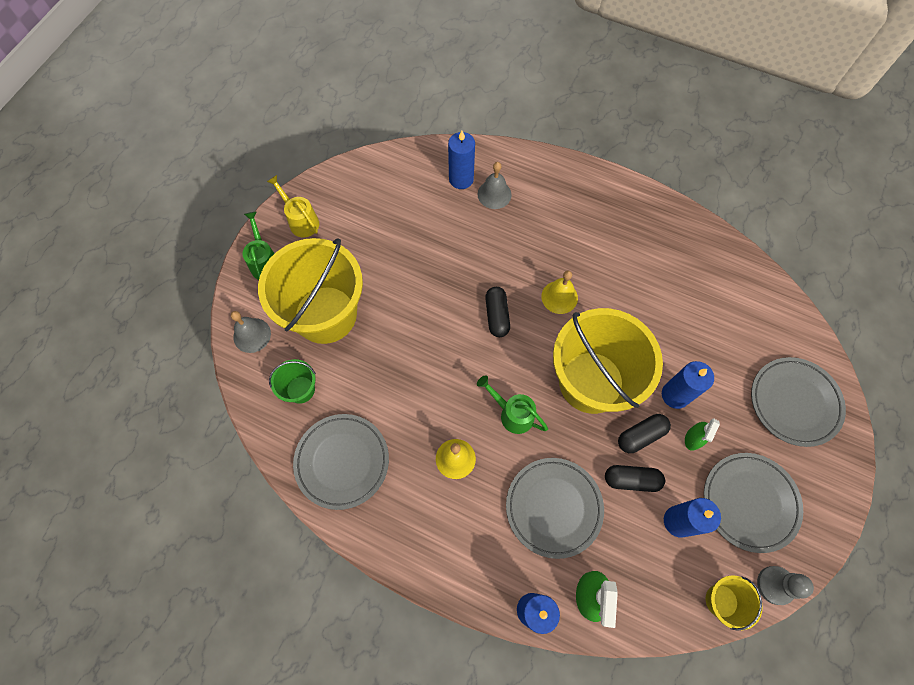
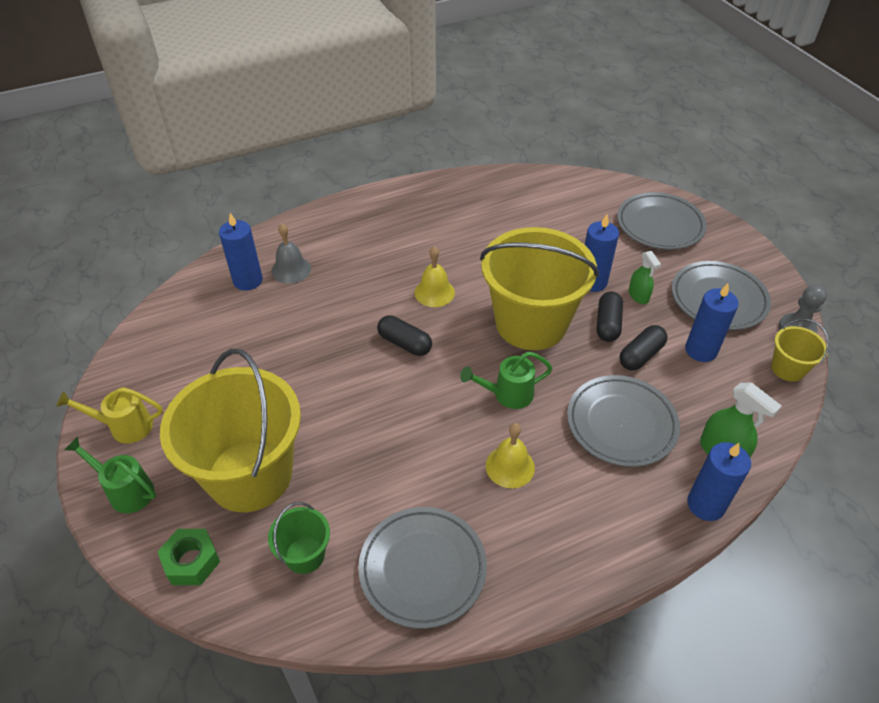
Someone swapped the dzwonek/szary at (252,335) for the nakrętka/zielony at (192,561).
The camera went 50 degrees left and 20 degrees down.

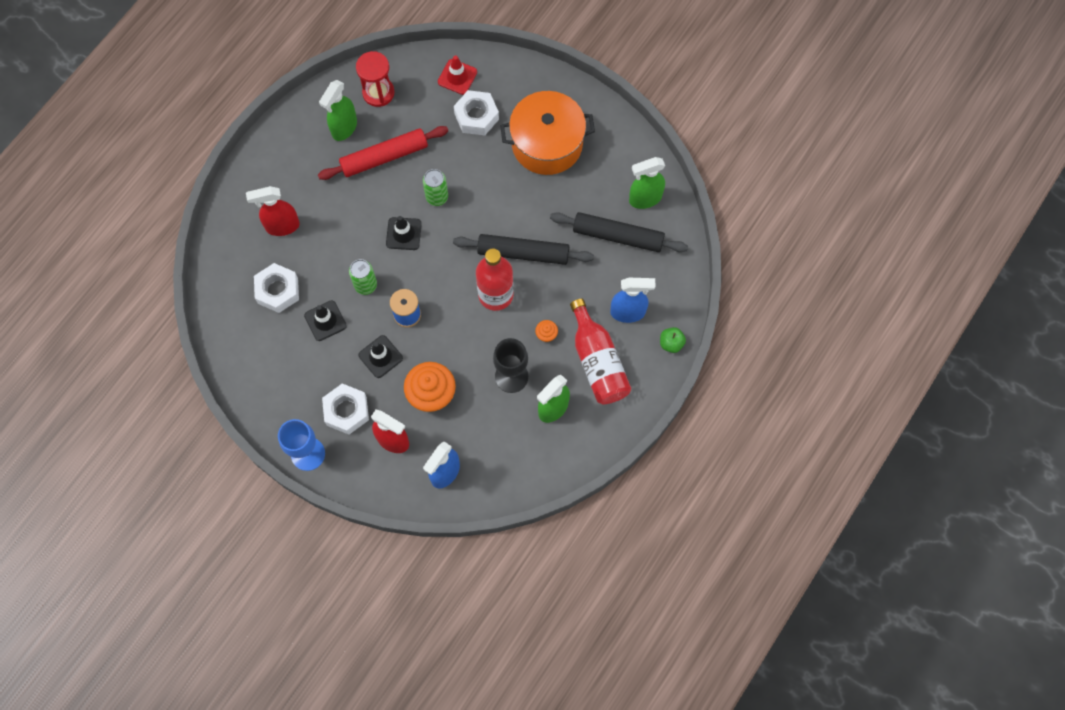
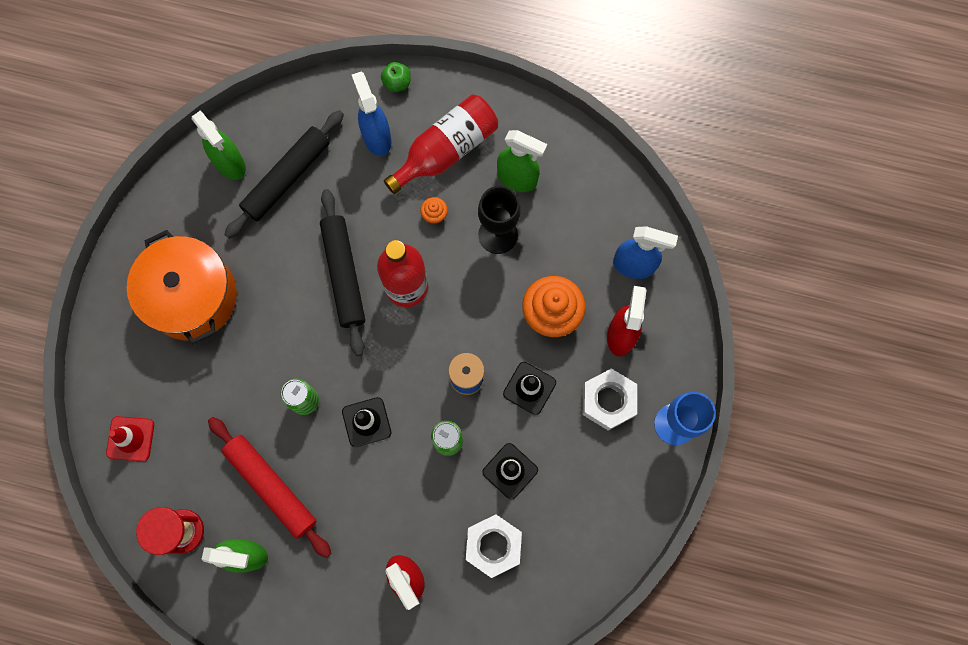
Someone rotated the wałek do ciasta/czarny at (618,236) by 45 degrees clockwise.
Someone took away the nakrętka/biały at (476,116).
The camera went 110 degrees left and 5 degrees up.

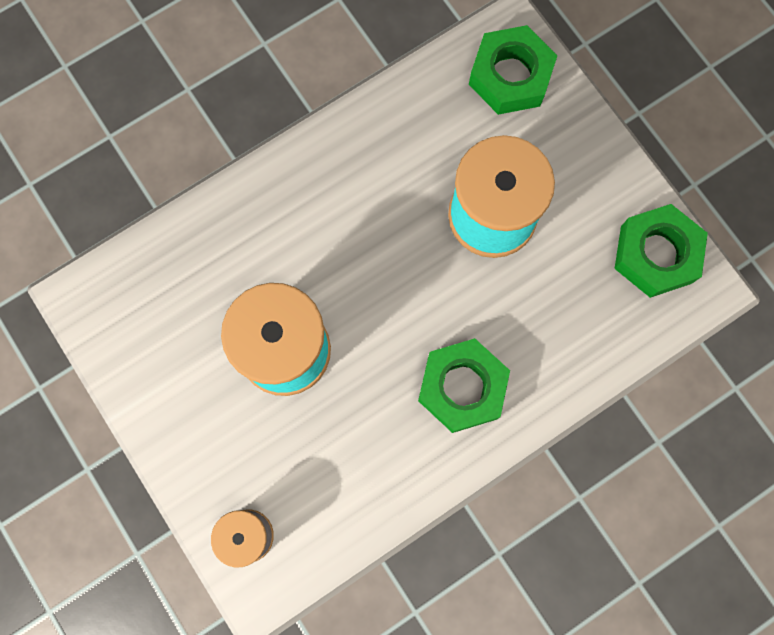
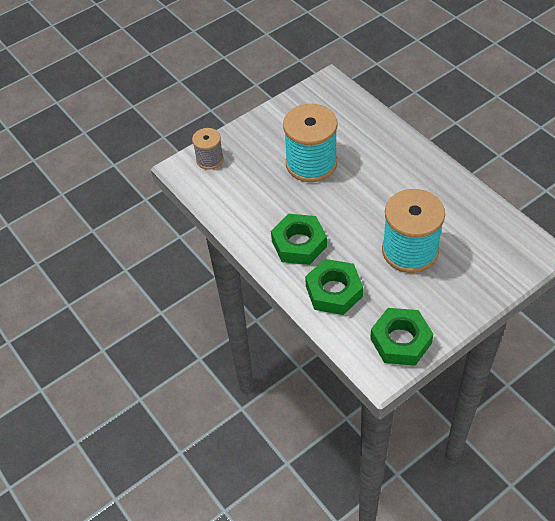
Someone carried the nakrętka/zielony from (510,76) to (334,291).
The camera went 90 degrees right and 25 degrees down.

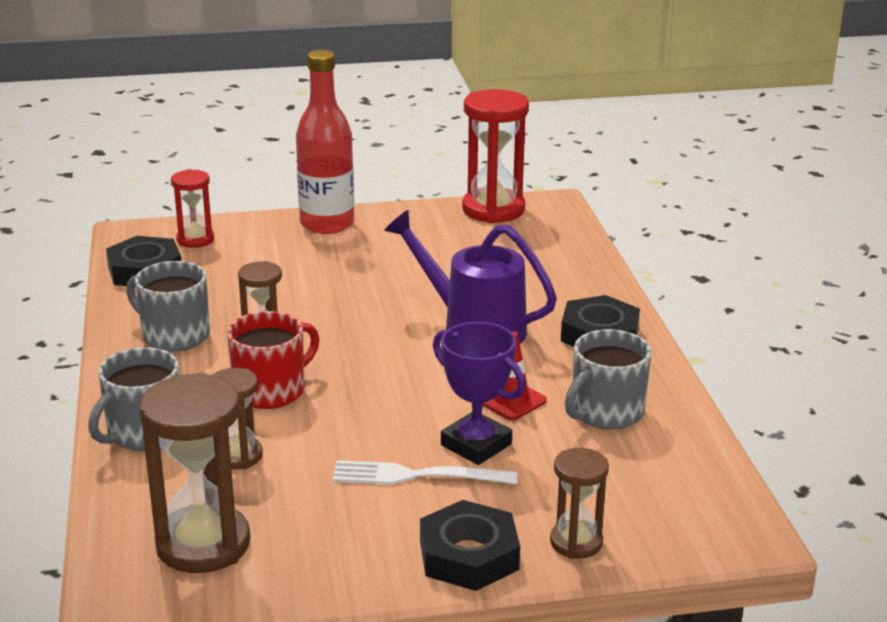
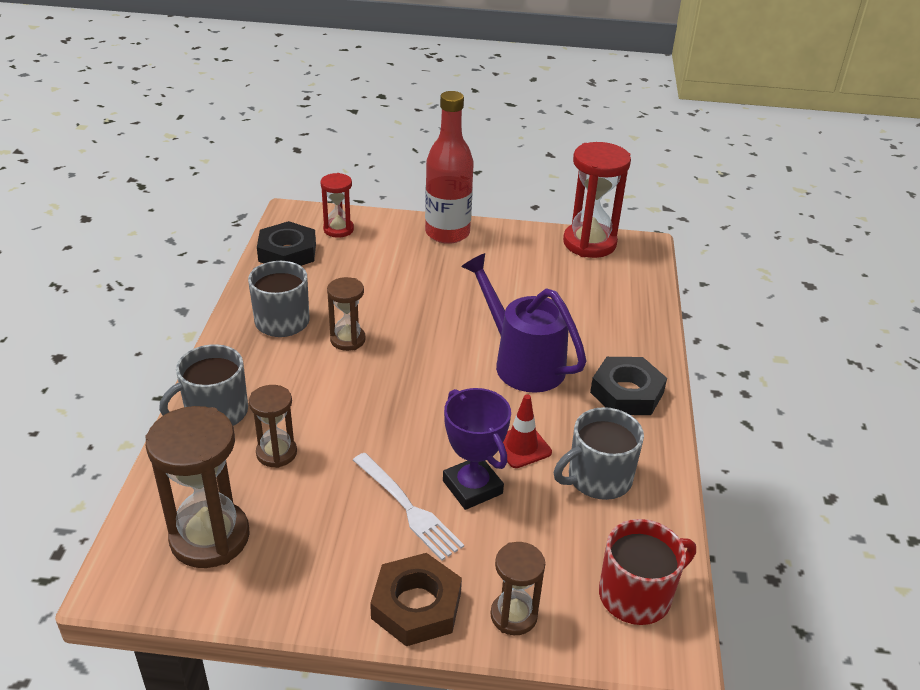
Someone rotated the widelec/biały at (416,476) by 150 degrees counterclockwise.
Someone repainted the nakrętka/czarny at (468,555), which became the nakrętka/brązowy at (416,605).
Someone carried the kubek/czerwony from (271,390) to (637,595).
The camera went 15 degrees right and 10 degrees up.

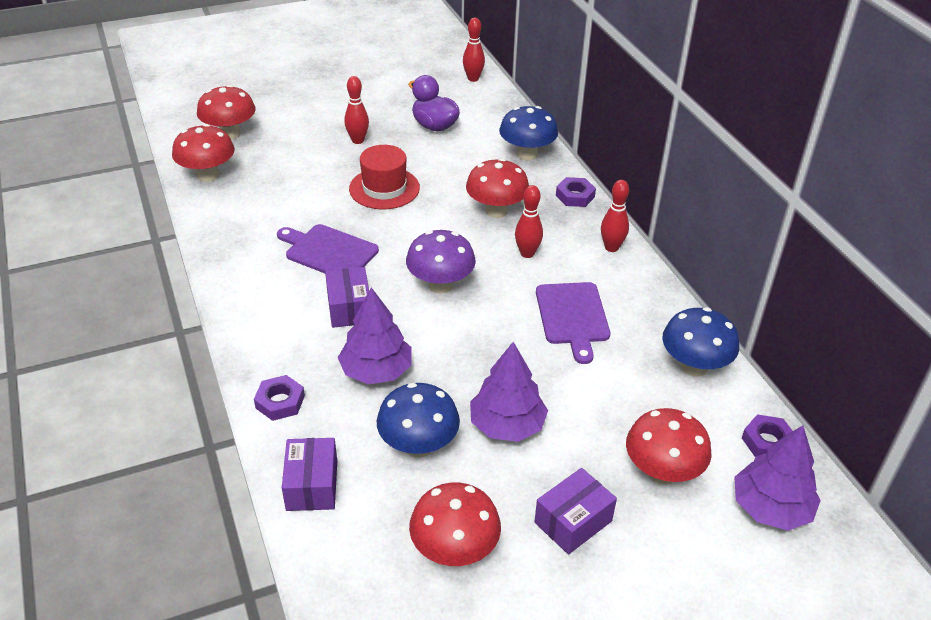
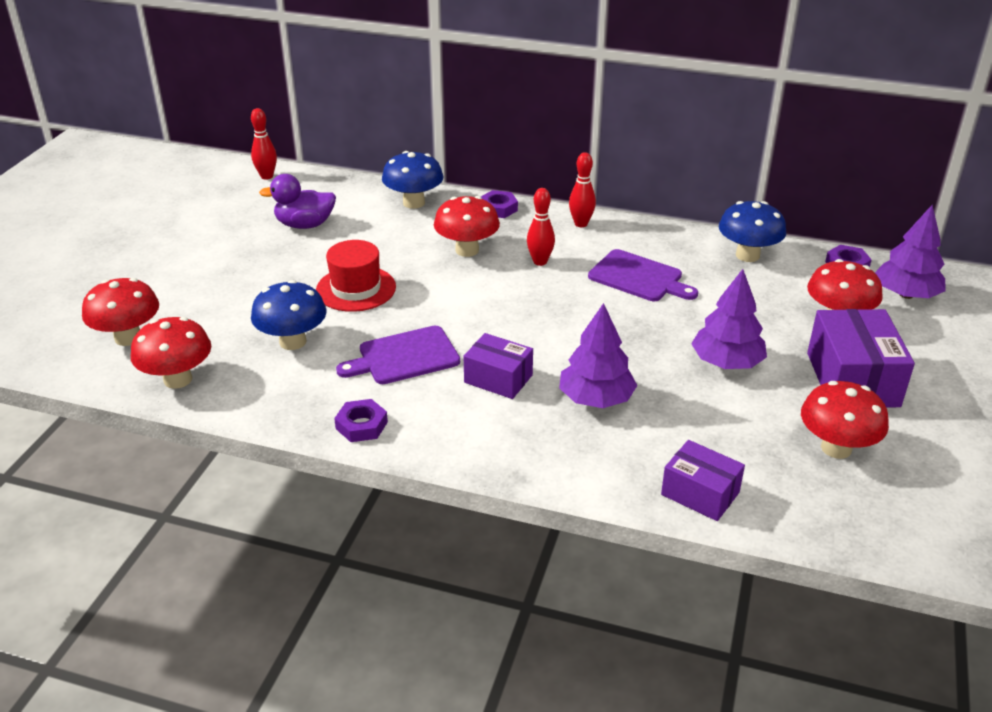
Someone carried the grzyb/niebieski from (418,446) to (293,342).
Someone carried the nakrętka/fioletowy from (280,402) to (361,425).
Someone scaled the pudełko/fioletowy at (573,521) by 1.60.
Someone took away the kręgiel/czerwony at (357,140).
Someone took away the grzyb/fioletowy at (440,285).
The camera went 50 degrees left and 5 degrees down.

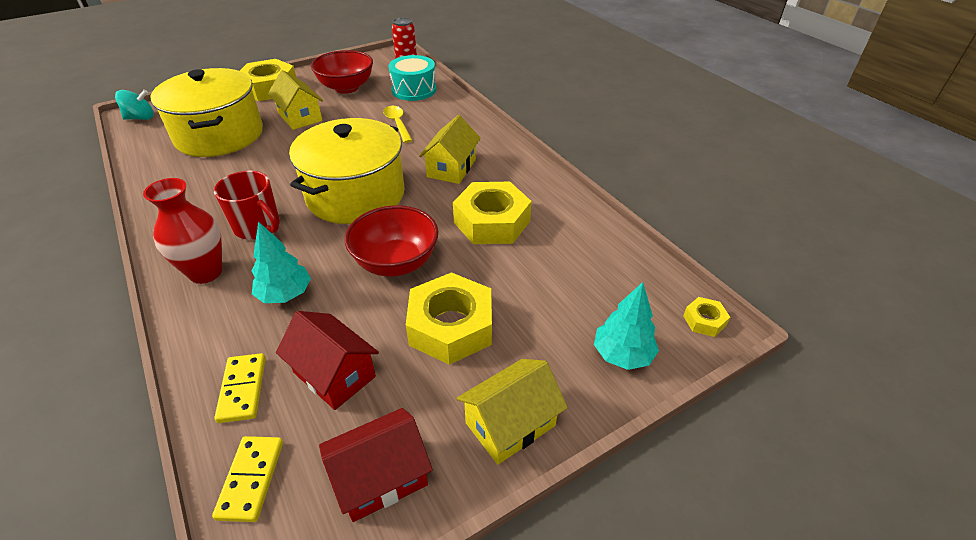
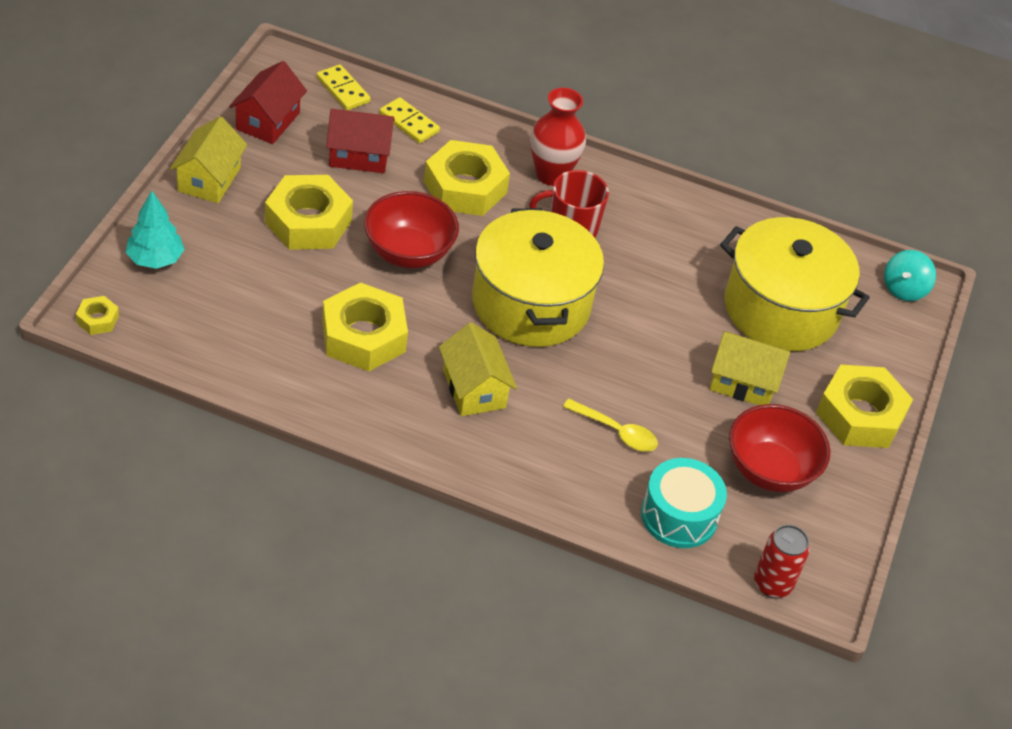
Someone swapped the drzewko/turkusowy at (285,294) for the nakrętka/żółty at (465,187).
The camera went 135 degrees right and 5 degrees up.

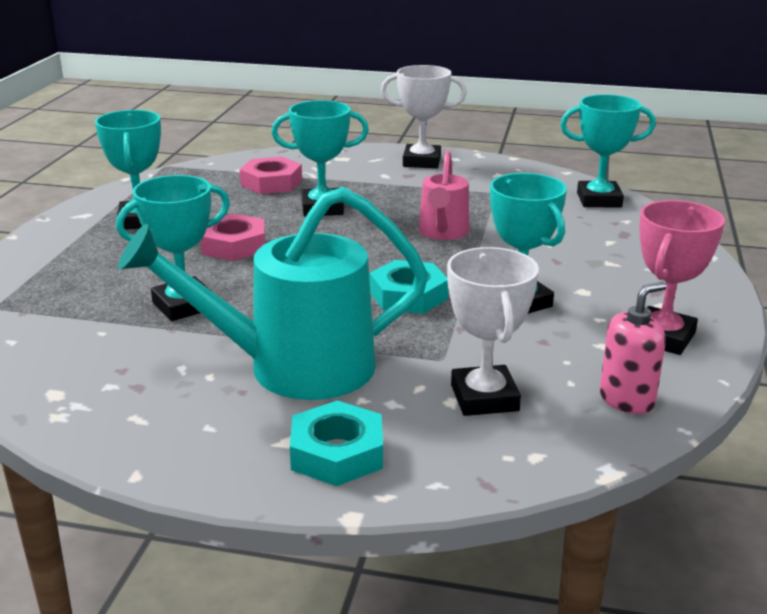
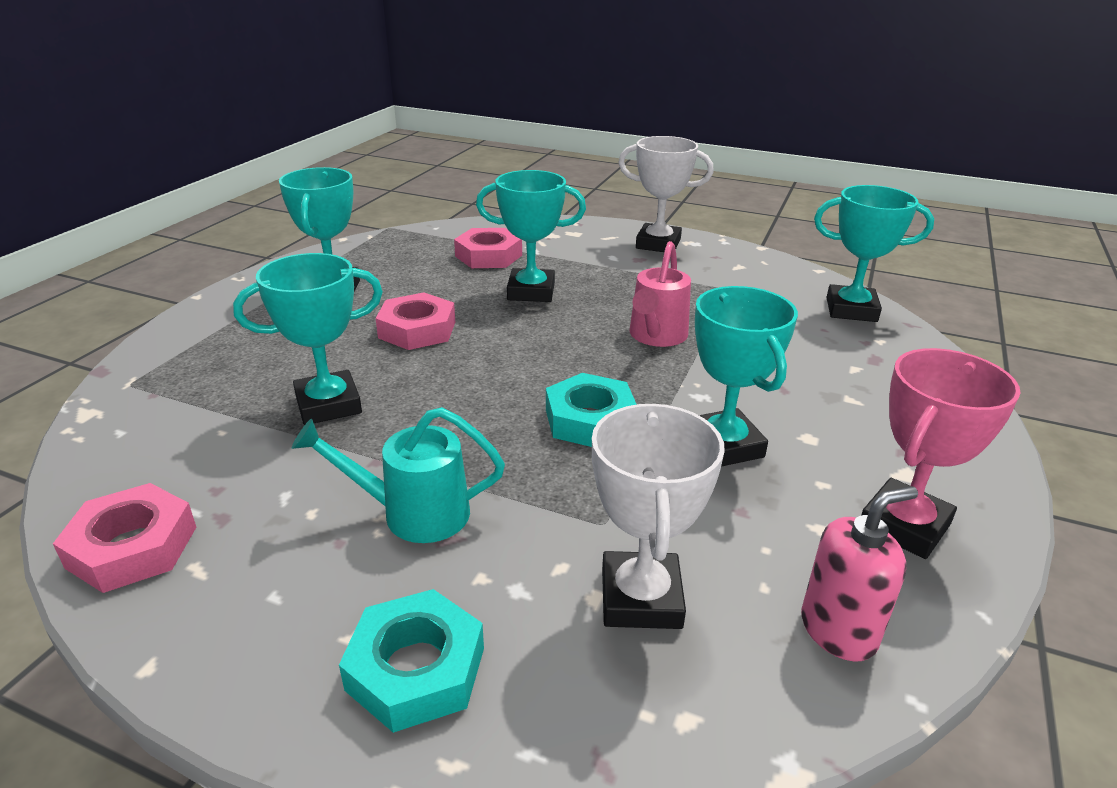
Someone put down the nakrętka/różowy at (132,547).
Someone scaled the konewka/turkusowy at (291,368) by 0.54.
The camera went 10 degrees right and 5 degrees up.

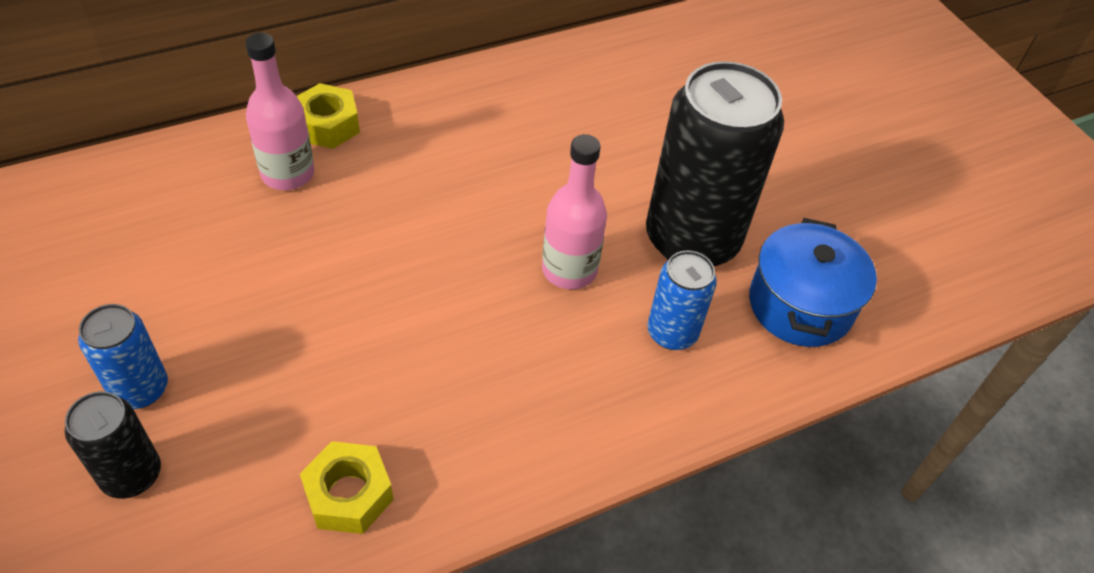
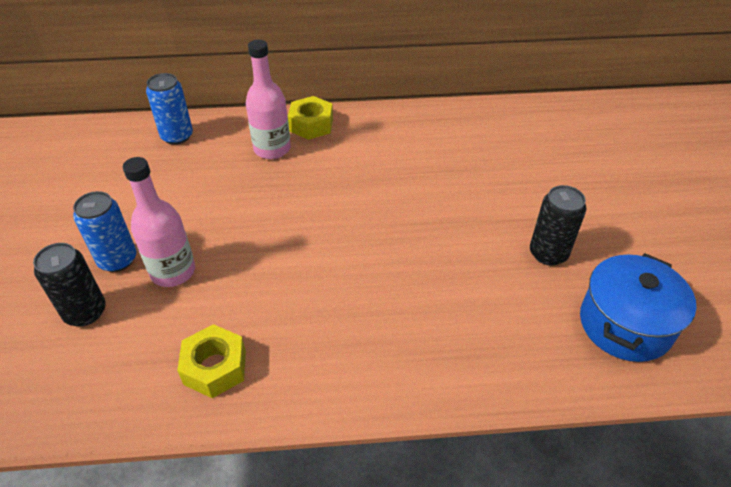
Someone carried the butelka/różowy from (569,270) to (173,271).
Someone carried the puszka/niebieski from (672,332) to (177,136).
Someone scaled the puszka/czarny at (692,239) by 0.50.
The camera went 25 degrees right and 5 degrees down.

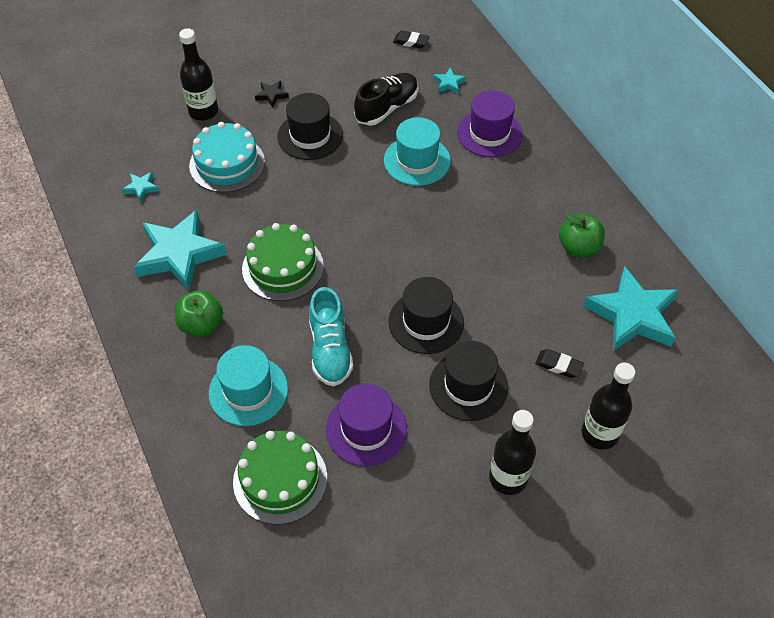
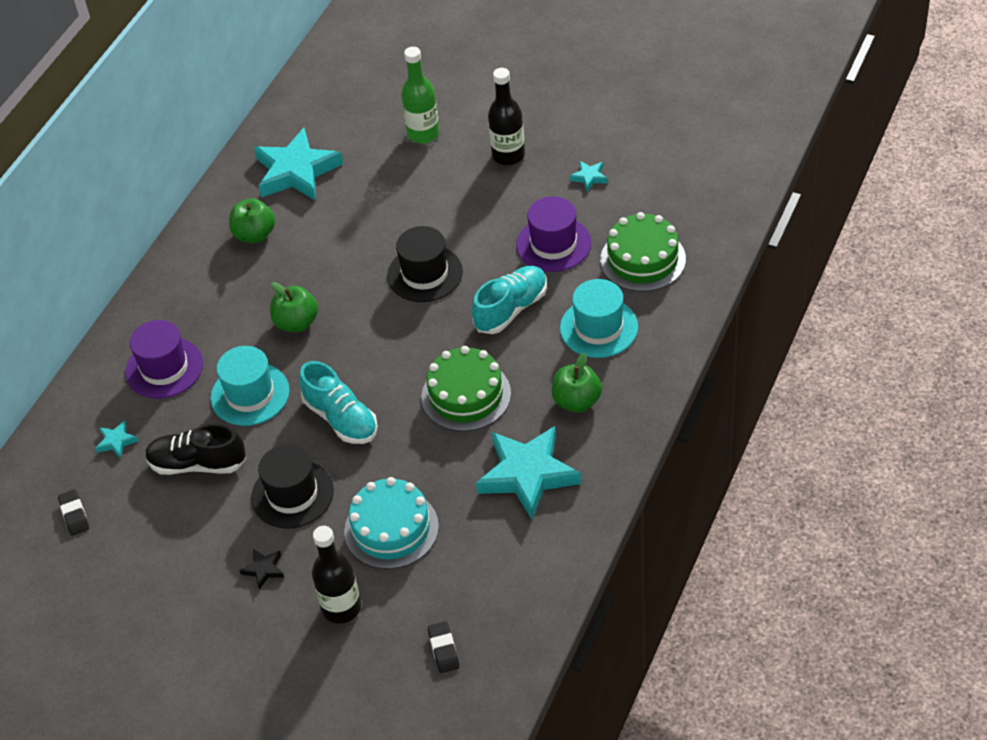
Someone put down the jabłko/zielony at (296,323).
Someone put down the but/turkusowy at (341,418).
Someone repainted the butelka/czarny at (599,434), which became the butelka/zielony at (423,134).
Someone carried the gumka do mazania/czarny from (558,365) to (443,649).
Someone carried the gwiazda/turkusowy from (141,188) to (589,177).
Someone took away the kapelusz/czarny at (468,386).
The camera went 125 degrees left and 5 degrees down.

